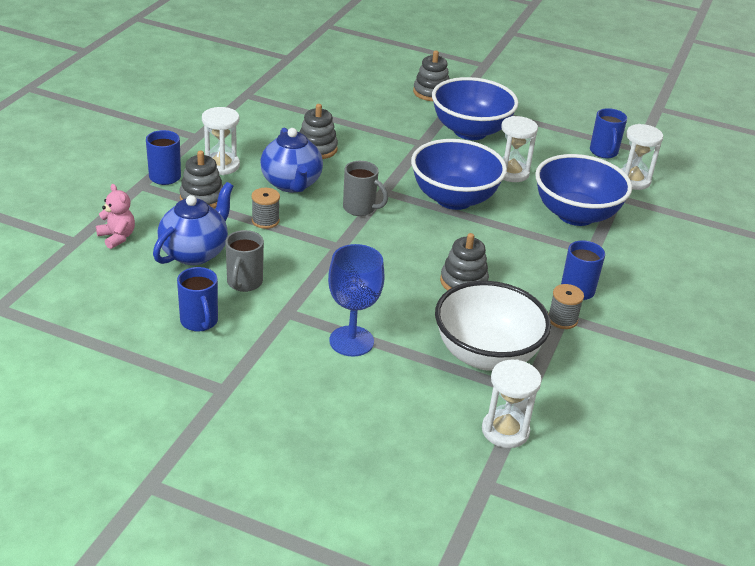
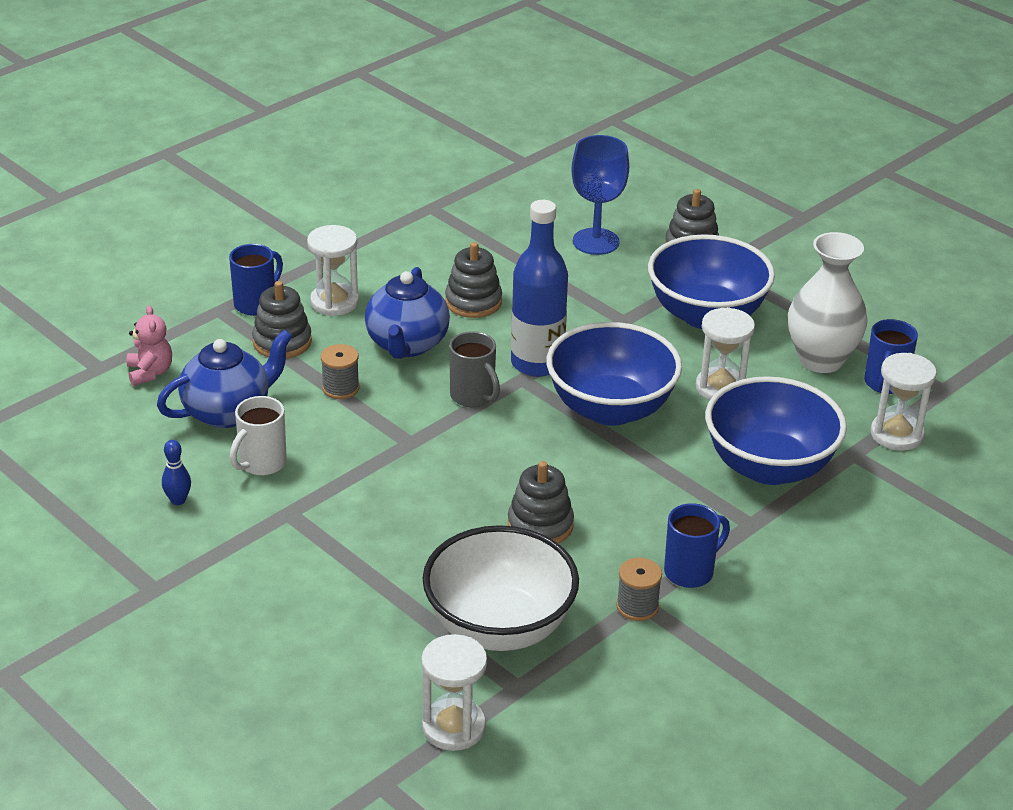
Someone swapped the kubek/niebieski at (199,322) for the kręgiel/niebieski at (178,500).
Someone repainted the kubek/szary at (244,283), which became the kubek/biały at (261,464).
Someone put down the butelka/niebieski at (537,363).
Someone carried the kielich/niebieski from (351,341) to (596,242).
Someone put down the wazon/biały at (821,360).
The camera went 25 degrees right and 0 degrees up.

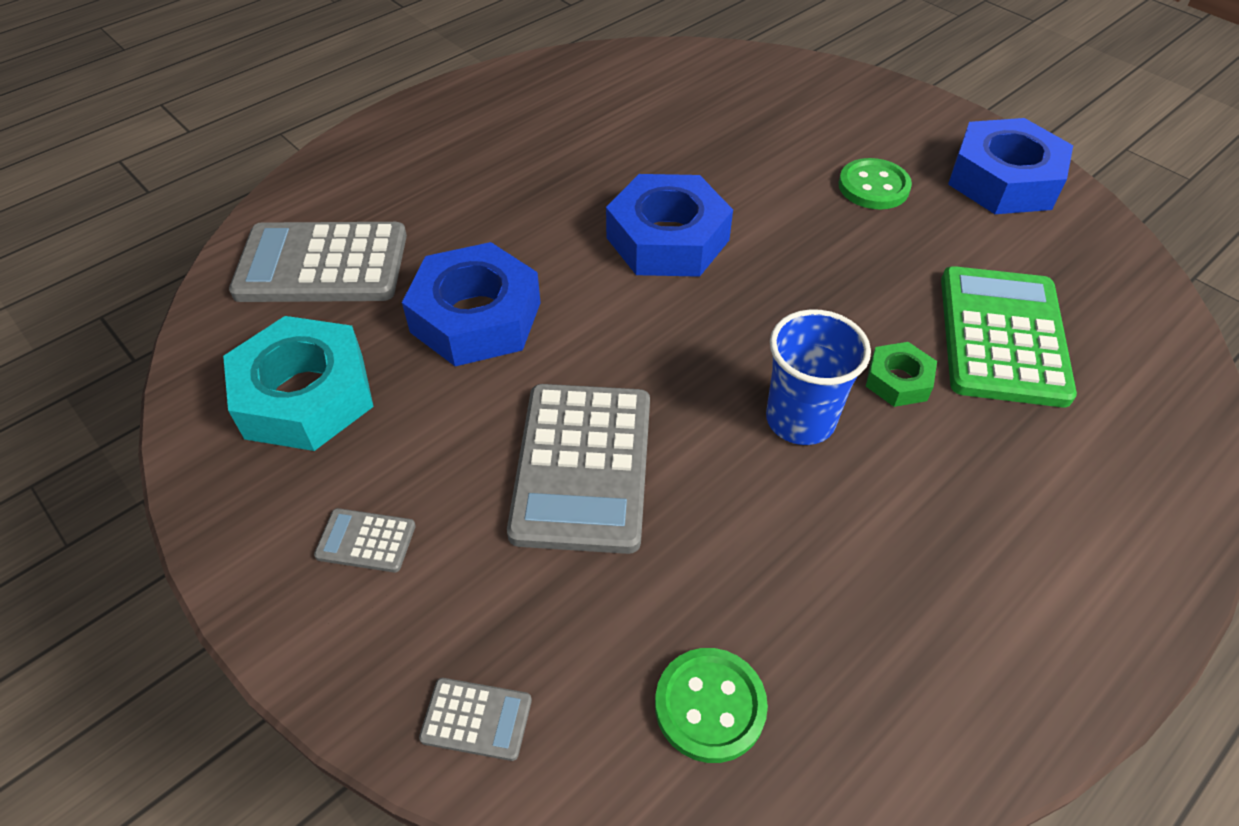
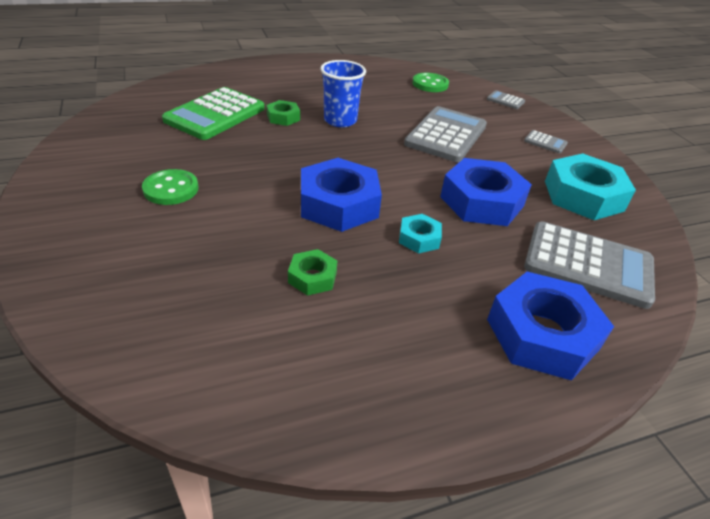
Someone put down the nakrętka/zielony at (312,277).
Someone put down the nakrętka/turkusowy at (419,238).
Someone carried the nakrętka/niebieski from (1003,180) to (542,334).
The camera went 160 degrees left and 10 degrees down.

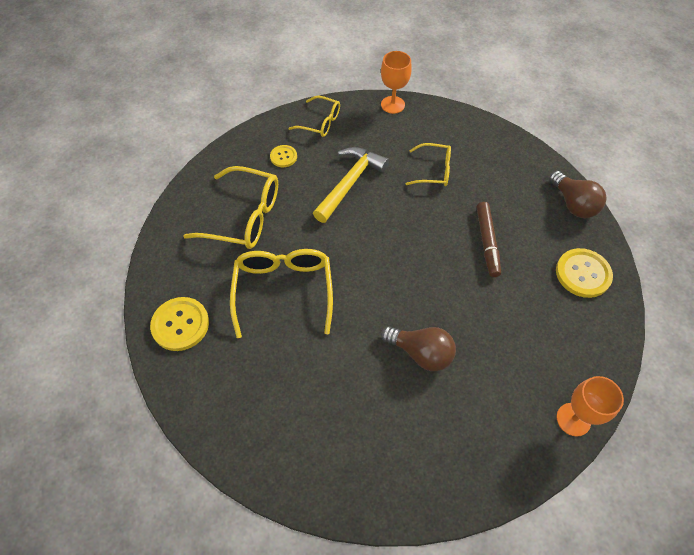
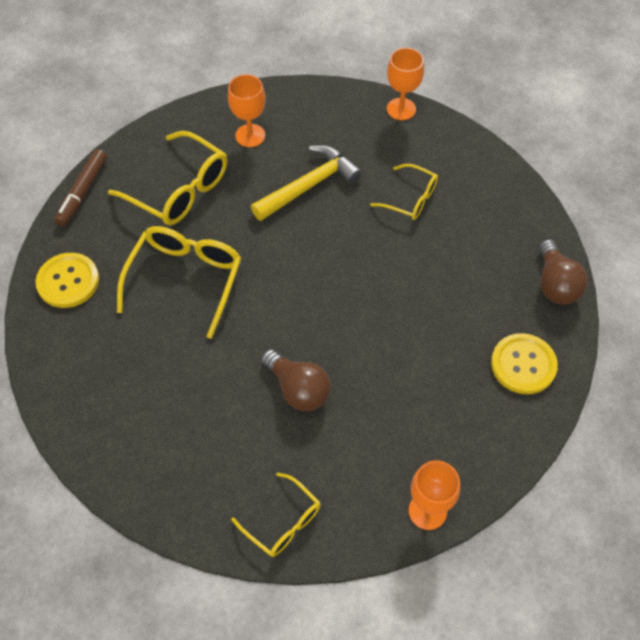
Someone carried the flamaster/brązowy from (487,242) to (83,192).
Someone swapped the guzik/żółty at (283,157) for the kielich/pomarańczowy at (250,135).
Someone carried the okulary/żółty from (320,122) to (283,522).
The camera went 20 degrees right and 0 degrees up.

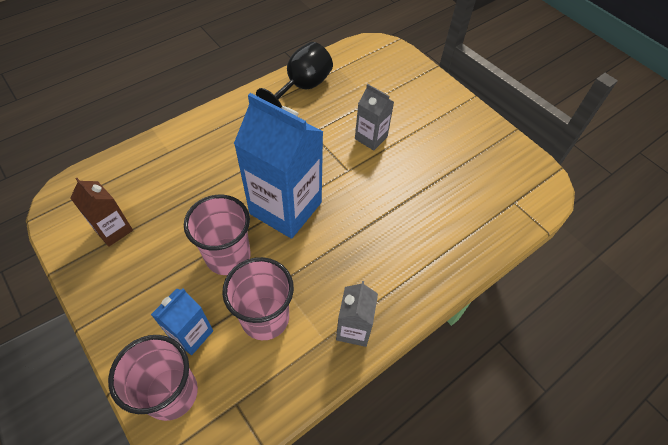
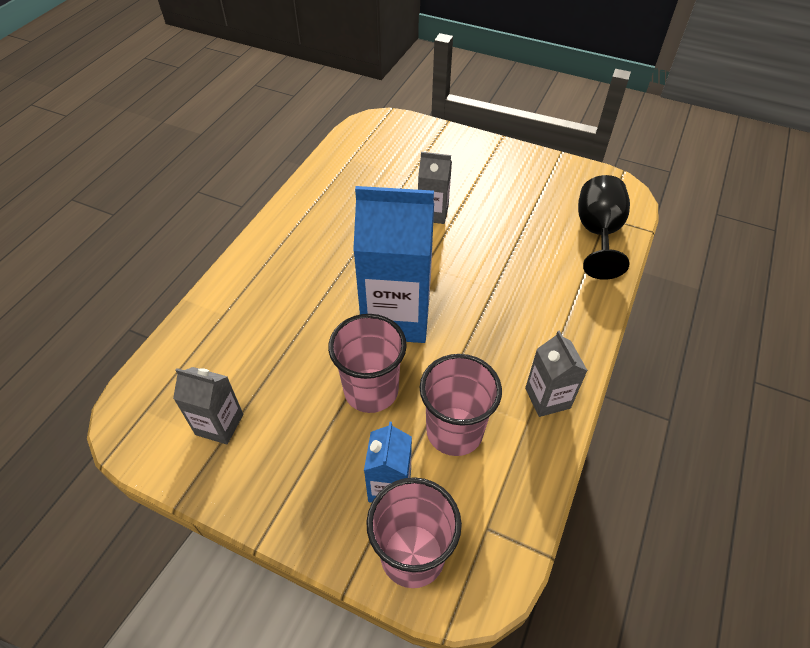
Someone repainted the karton mleka/brązowy at (113,230), which became the karton mleka/szary at (219,424).
Someone carried the kielich/czarny from (302,88) to (598,234).
The camera went 25 degrees left and 5 degrees down.

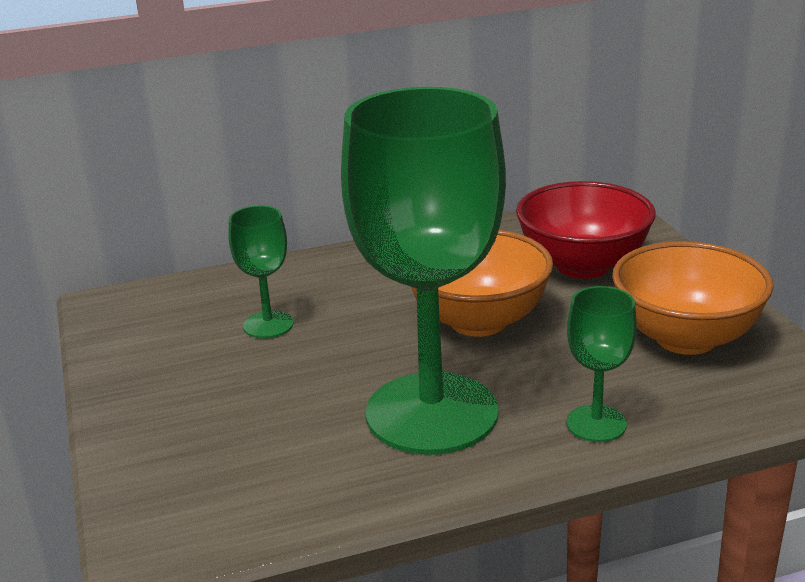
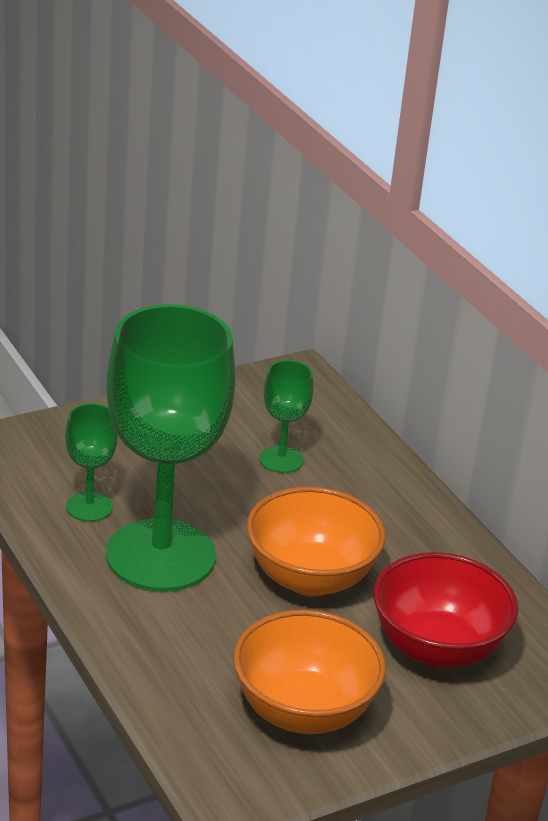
Someone carried the kielich/zielony from (596,423) to (89,507).
The camera went 75 degrees right and 5 degrees up.

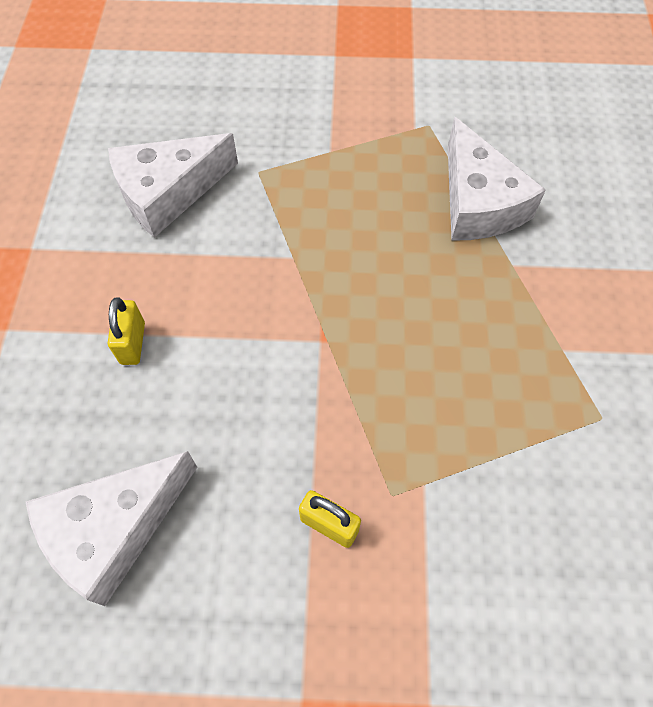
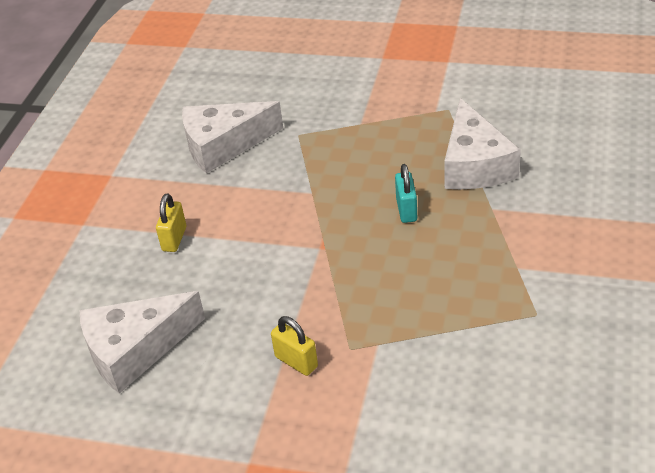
Someone put down the kłódka/turkusowy at (406,210).
The camera went 15 degrees right and 20 degrees down.

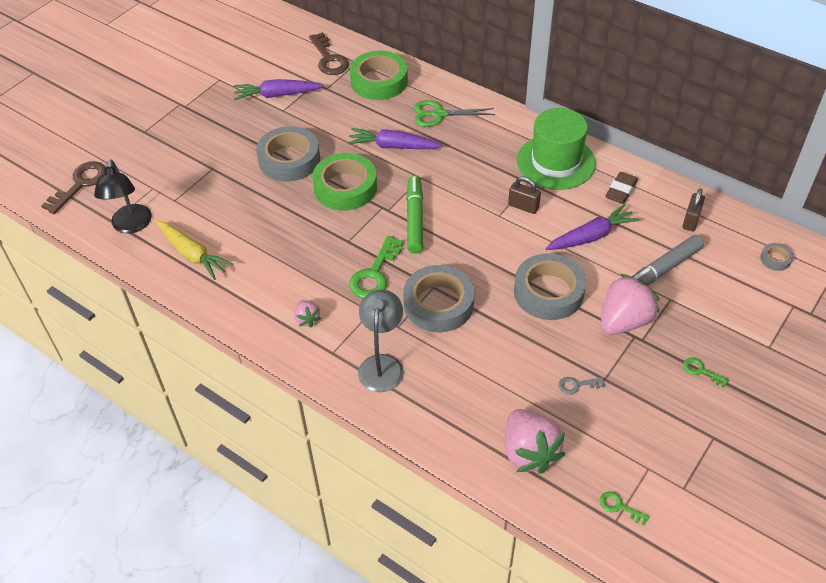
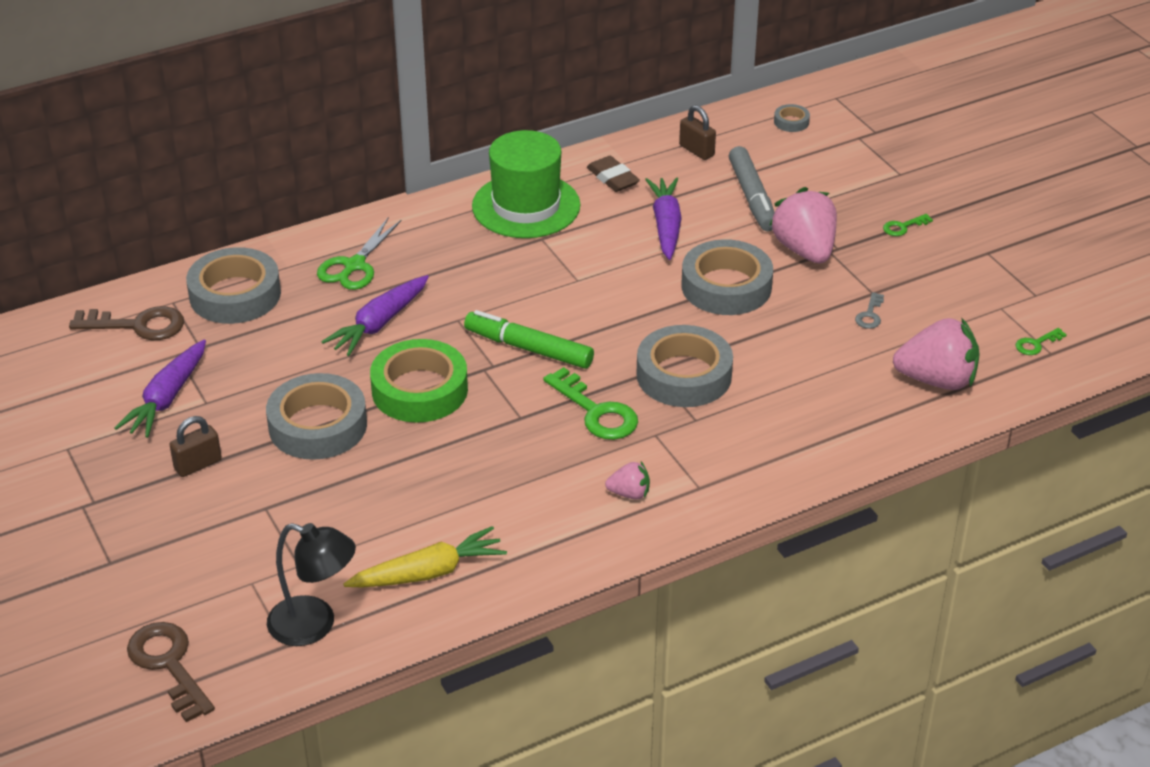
Someone carried the kłódka/brązowy from (523,206) to (198,465).
Someone repainted the taśma klejąca/zielony at (379,81), which became the taśma klejąca/szary at (235,294).
Someone took away the lampka/szary at (382,364).
The camera went 65 degrees left and 10 degrees down.

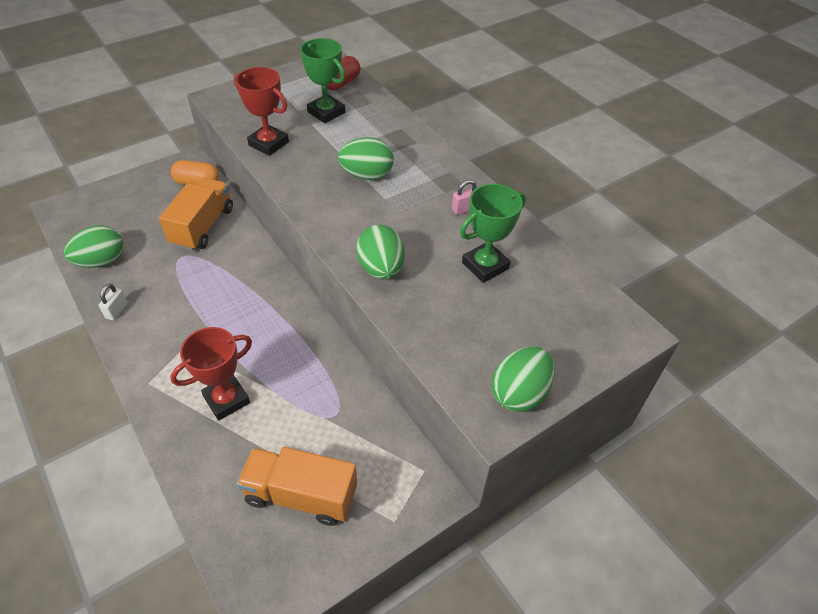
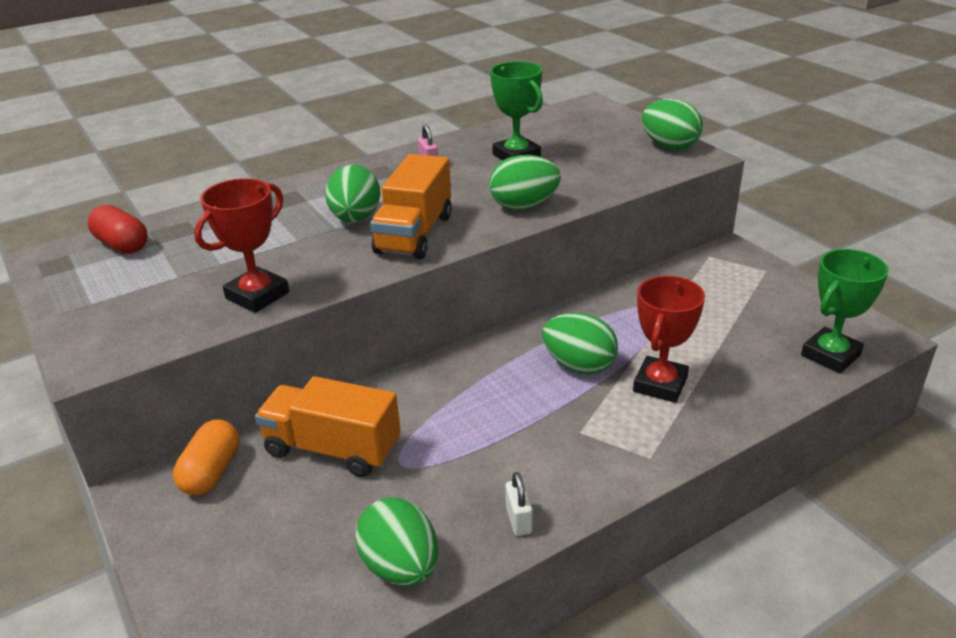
Someone carried the ciężarówka/pomarańczowy from (301,495) to (414,234).
Someone rotated the kłódka/biały at (117,311) by 60 degrees clockwise.
Someone put down the jajko/zielony at (579,365).
Someone rotated the puchar/czerwony at (226,399) by 60 degrees clockwise.
Someone carried the puchar/zielony from (326,112) to (830,355).
The camera went 85 degrees left and 15 degrees down.

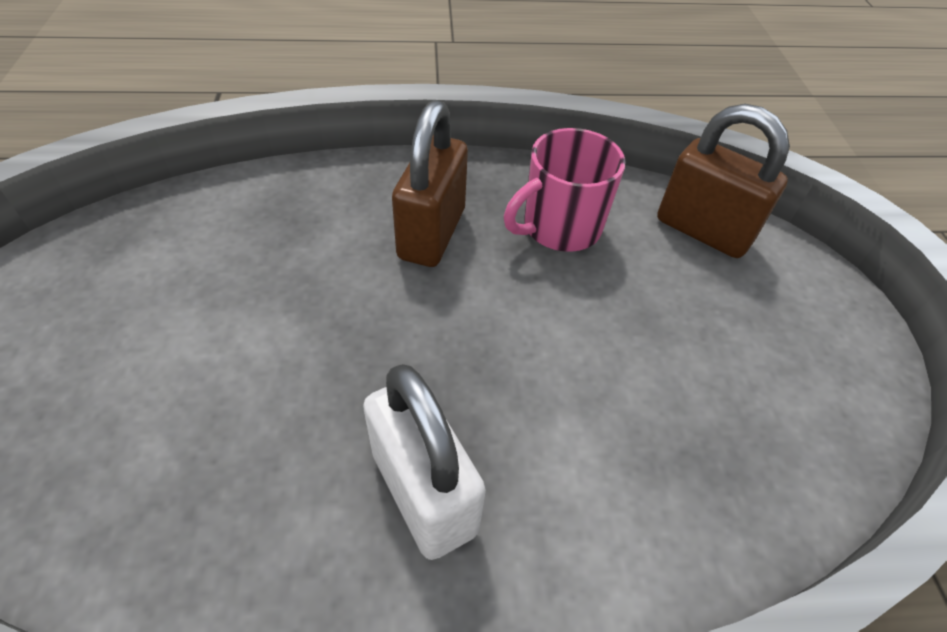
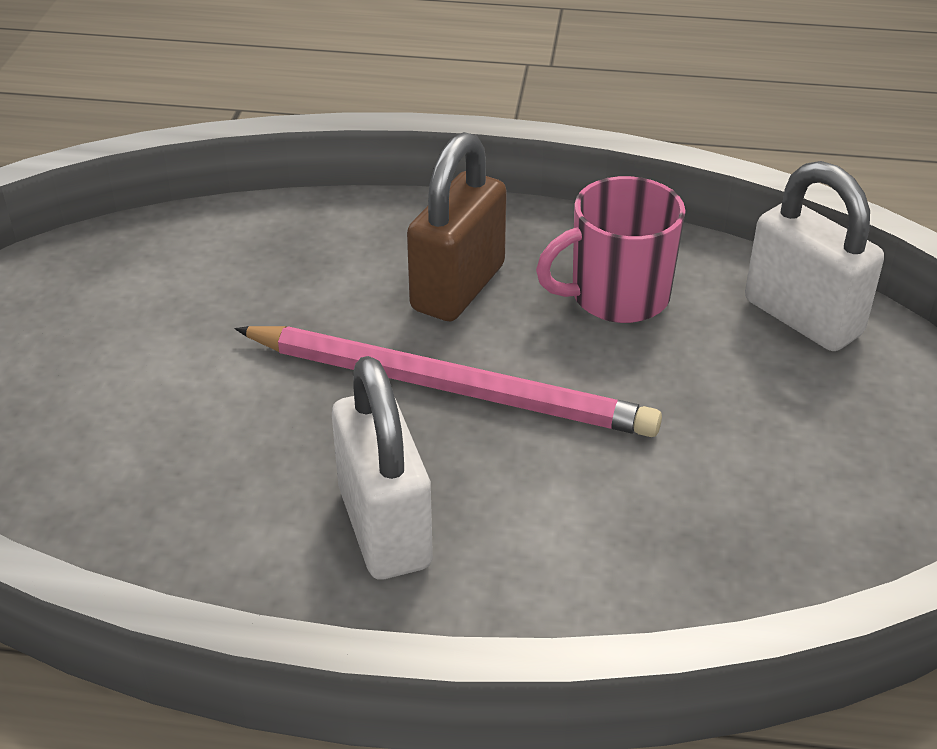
Someone put down the ołówek/różowy at (450,387).
Someone repainted the kłódka/brązowy at (703,230), which became the kłódka/biały at (802,317).
The camera went 15 degrees right and 10 degrees down.

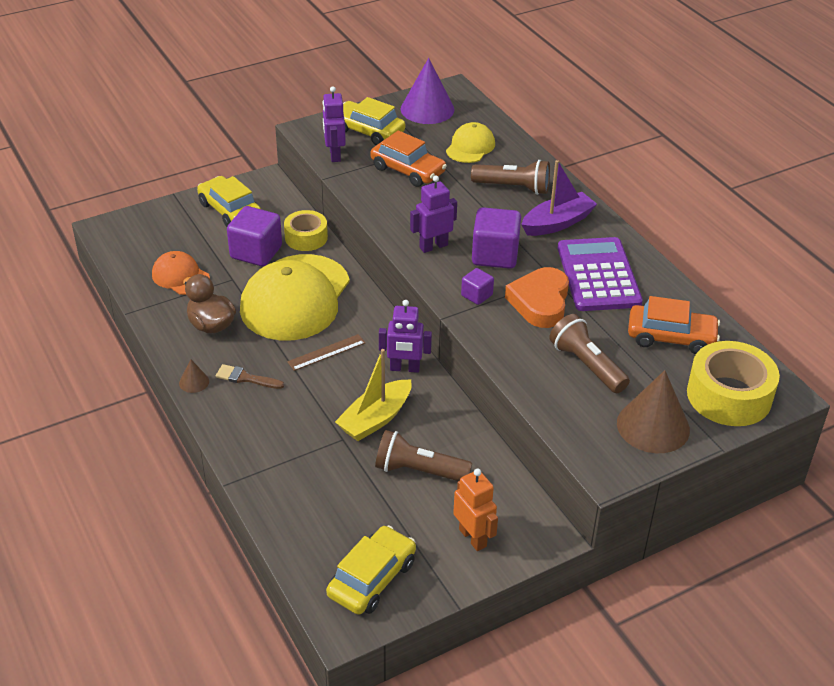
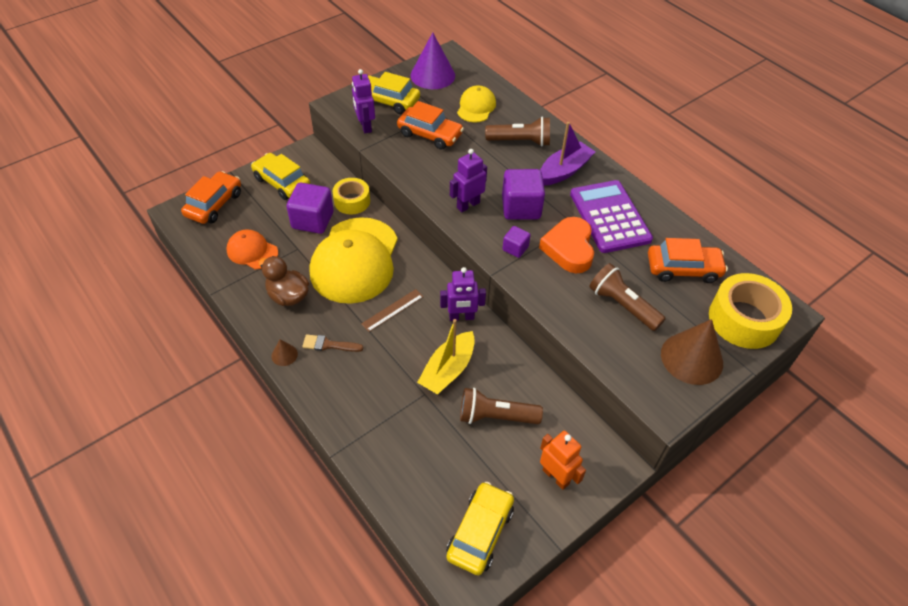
Someone put down the samochód/pomarańczowy at (214,204).
The camera went 10 degrees left and 10 degrees up.

